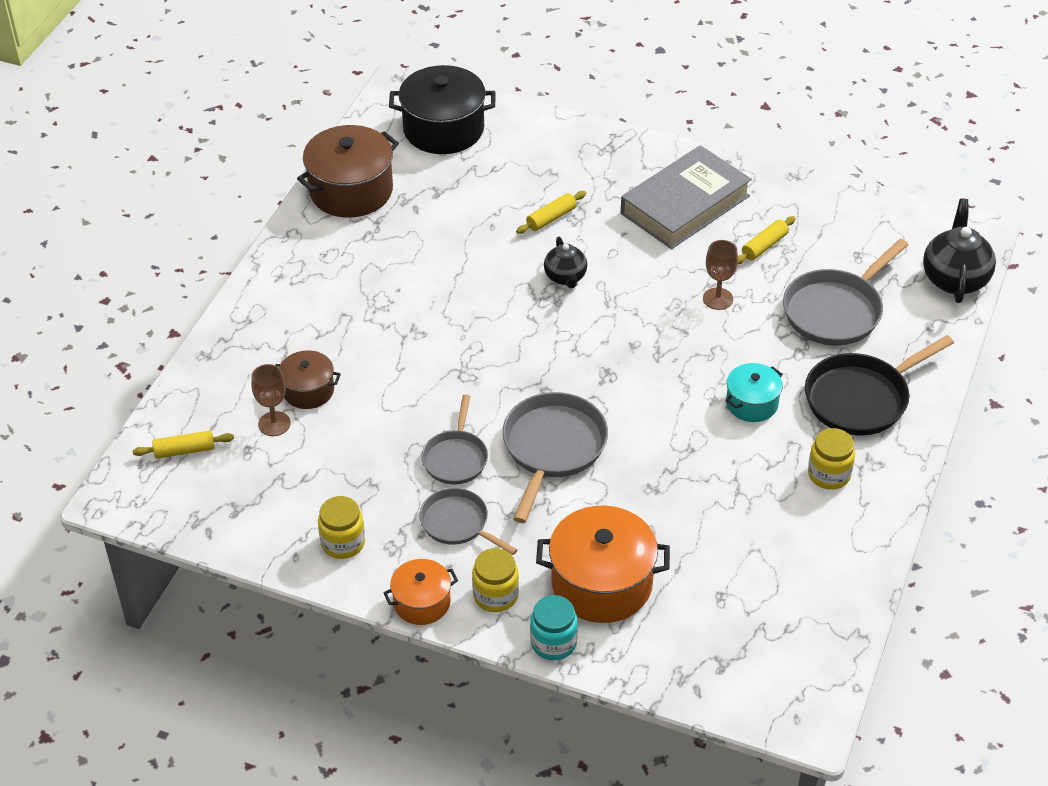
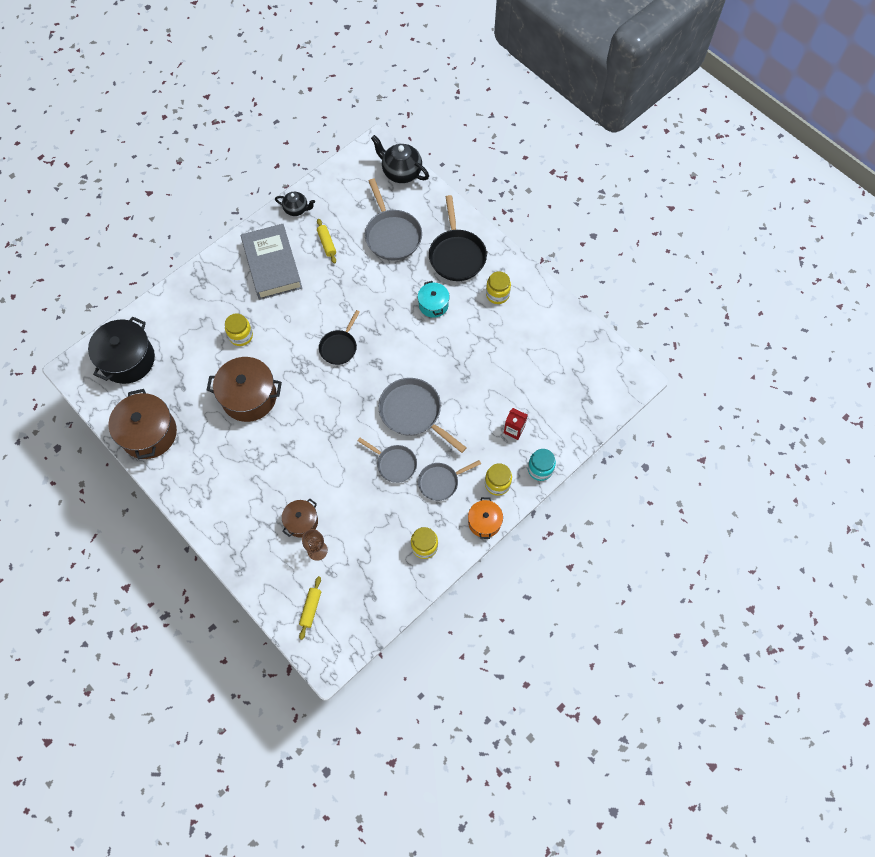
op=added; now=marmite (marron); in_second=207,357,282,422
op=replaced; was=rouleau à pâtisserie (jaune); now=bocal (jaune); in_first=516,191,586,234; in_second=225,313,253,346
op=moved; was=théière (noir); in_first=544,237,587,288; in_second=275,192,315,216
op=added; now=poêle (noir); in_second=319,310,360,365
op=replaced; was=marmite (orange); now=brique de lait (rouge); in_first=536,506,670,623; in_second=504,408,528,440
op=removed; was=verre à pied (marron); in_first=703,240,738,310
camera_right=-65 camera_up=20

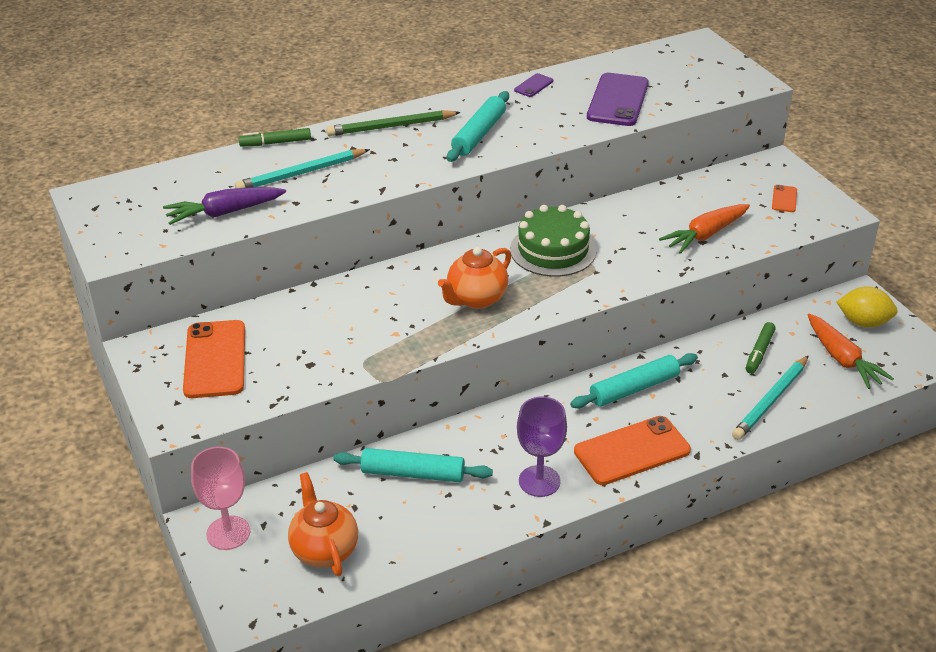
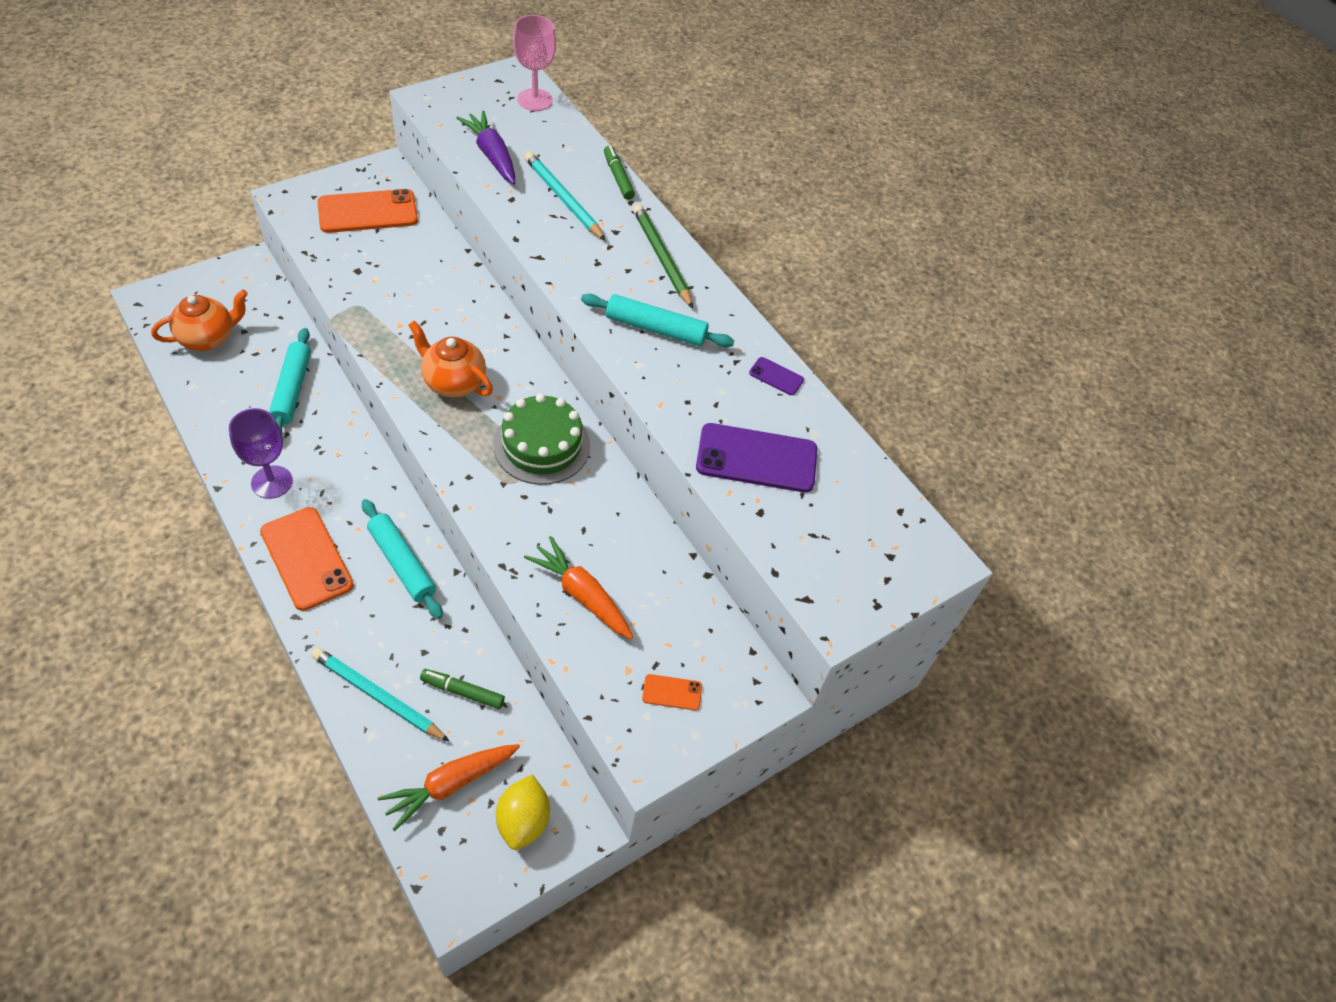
op=moved; was=verre à pied (rose); in_first=191,447,250,550; in_second=513,15,556,111
camera_right=75 camera_up=15

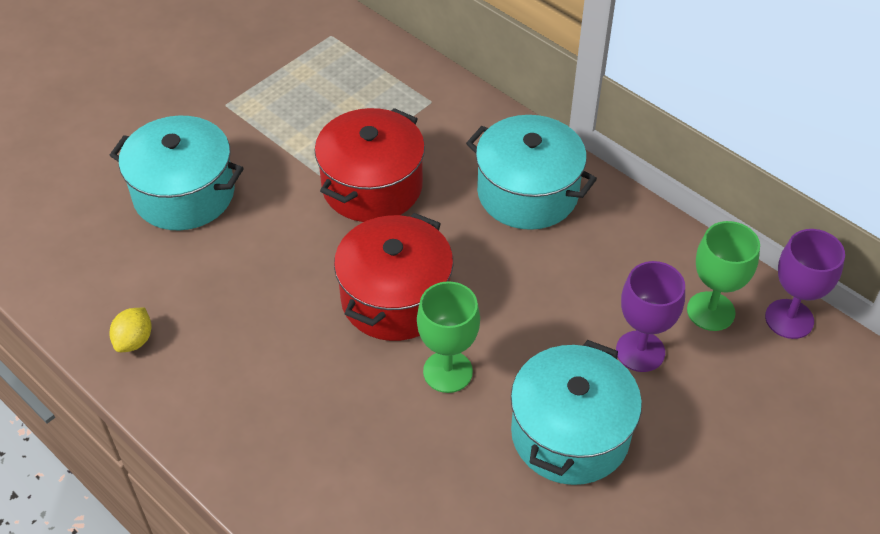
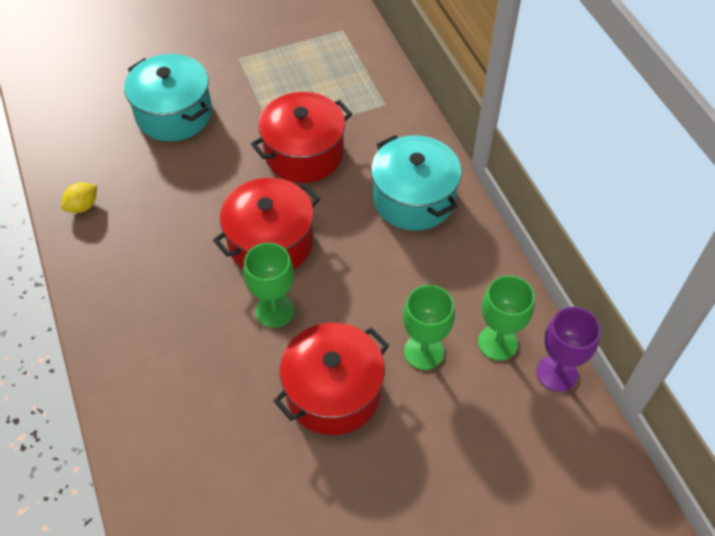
op=recoloured; was=marmite (turquoise); now=marmite (rouge); in_first=511,340,642,485; in_second=274,323,389,435
op=recoloured; was=verre à pied (violet); now=verre à pied (vert); in_first=616,261,685,372; in_second=403,285,455,370
camera_right=25 camera_up=5

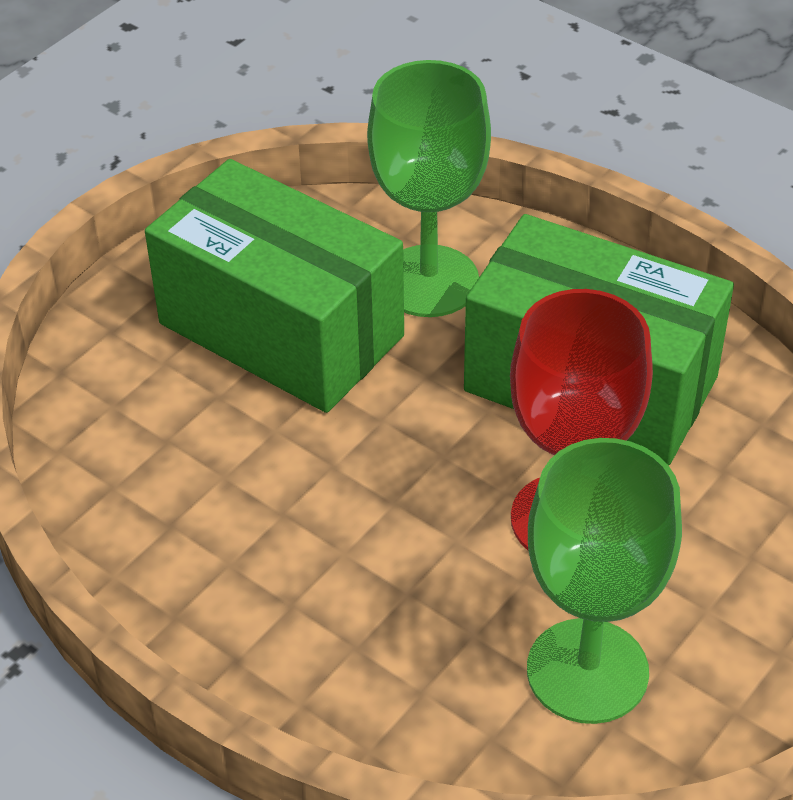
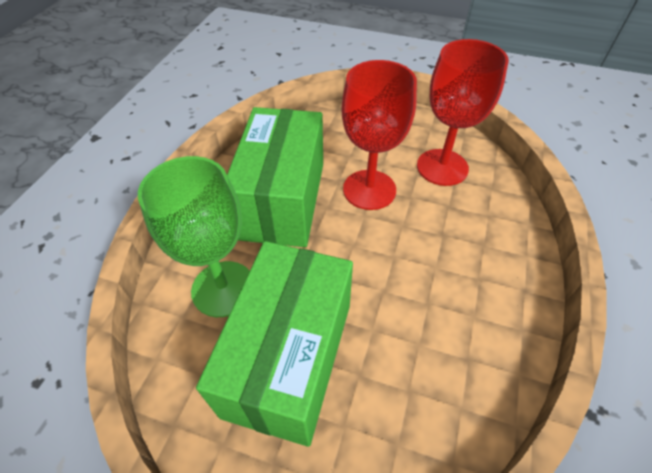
op=recoloured; was=verre à pied (vert); now=verre à pied (rouge); in_first=527,438,682,724; in_second=417,39,509,186
camera_right=-110 camera_up=5

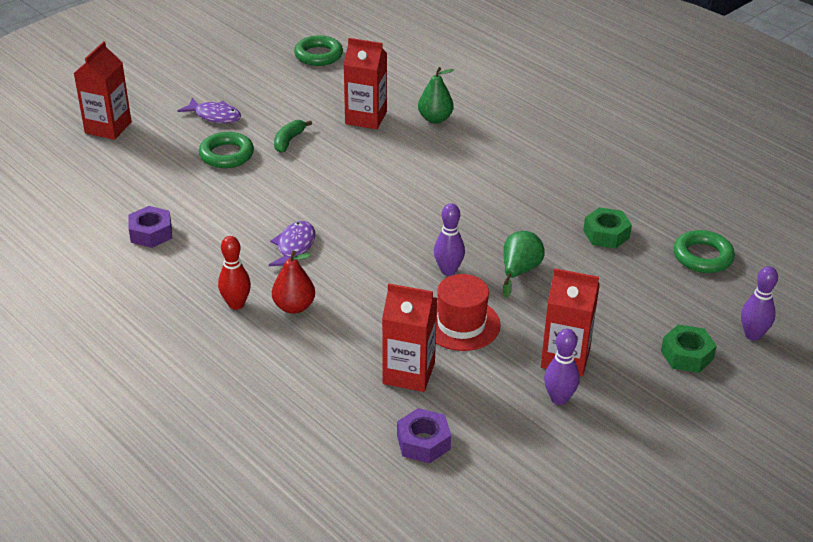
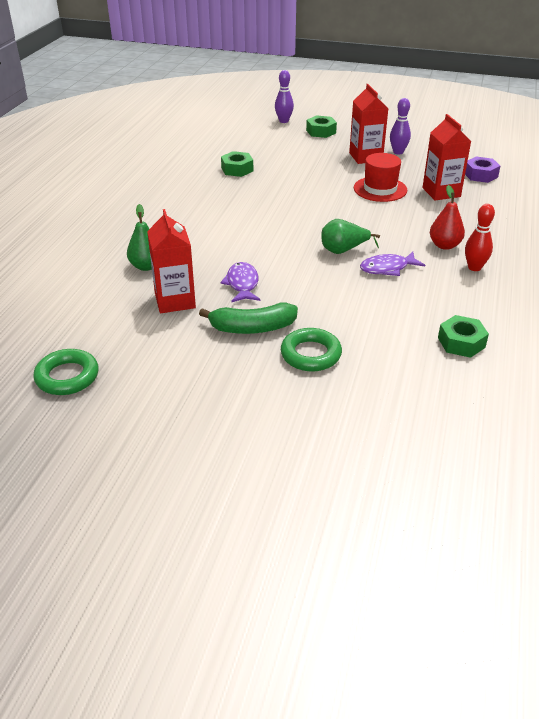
op=resized; was=banane (vert); in_first=274,120,312,153; in_second=199,303,298,334; ratio=1.55
op=moved; was=poisson (violet); in_first=178,98,241,123; in_second=220,262,260,303
op=moved; was=poire (vert); in_first=503,231,544,298; in_second=321,219,380,254
op=recoloured; was=écrou (violet); now=écrou (vert); in_first=128,206,172,248; in_second=438,315,489,358
op=removed; was=brique de lait (rouge); in_first=73,41,132,140
op=removed; was=quille (violet); in_first=434,203,465,276
op=removed; was=anneau (vert); in_first=673,230,735,273
camera_right=-120 camera_up=0

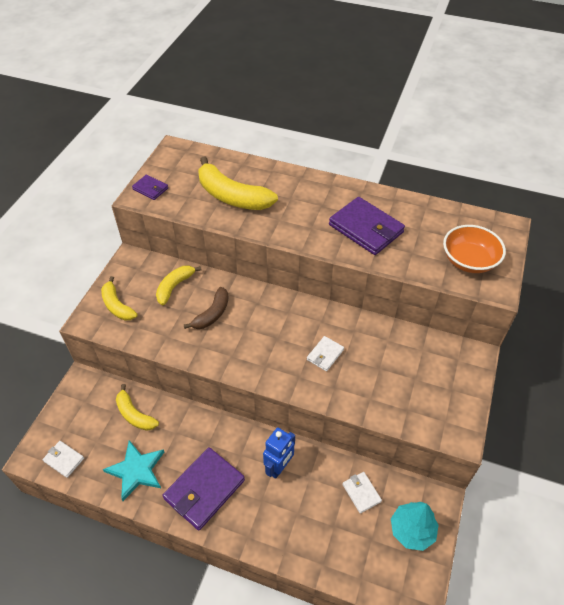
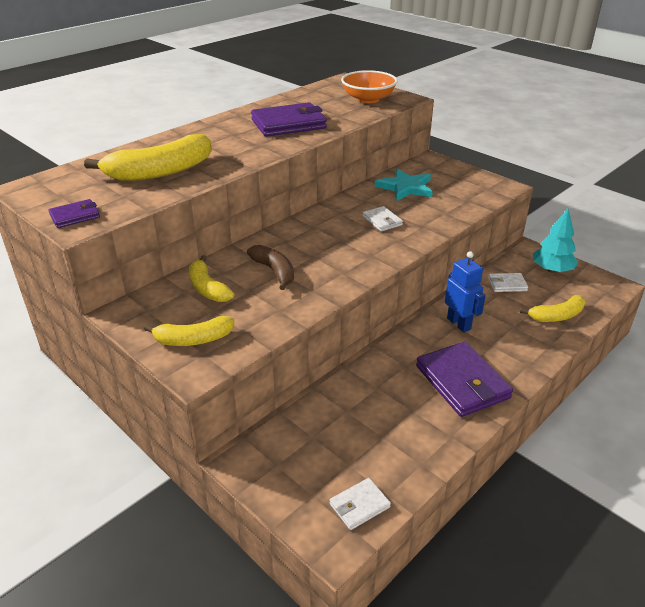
op=moved; was=étoile (turquoise); in_first=103,440,164,501; in_second=375,168,433,201
op=moved; was=banane (jaune); in_first=116,384,159,431; in_second=520,295,585,322
camera_right=-65 camera_up=-15

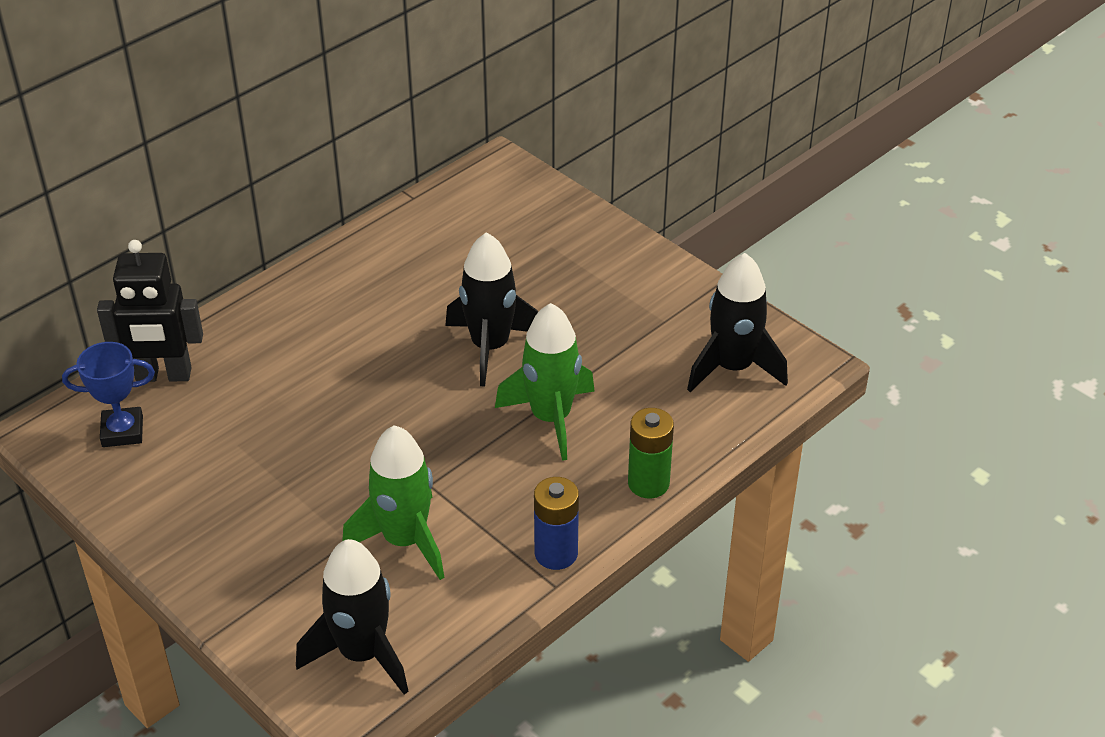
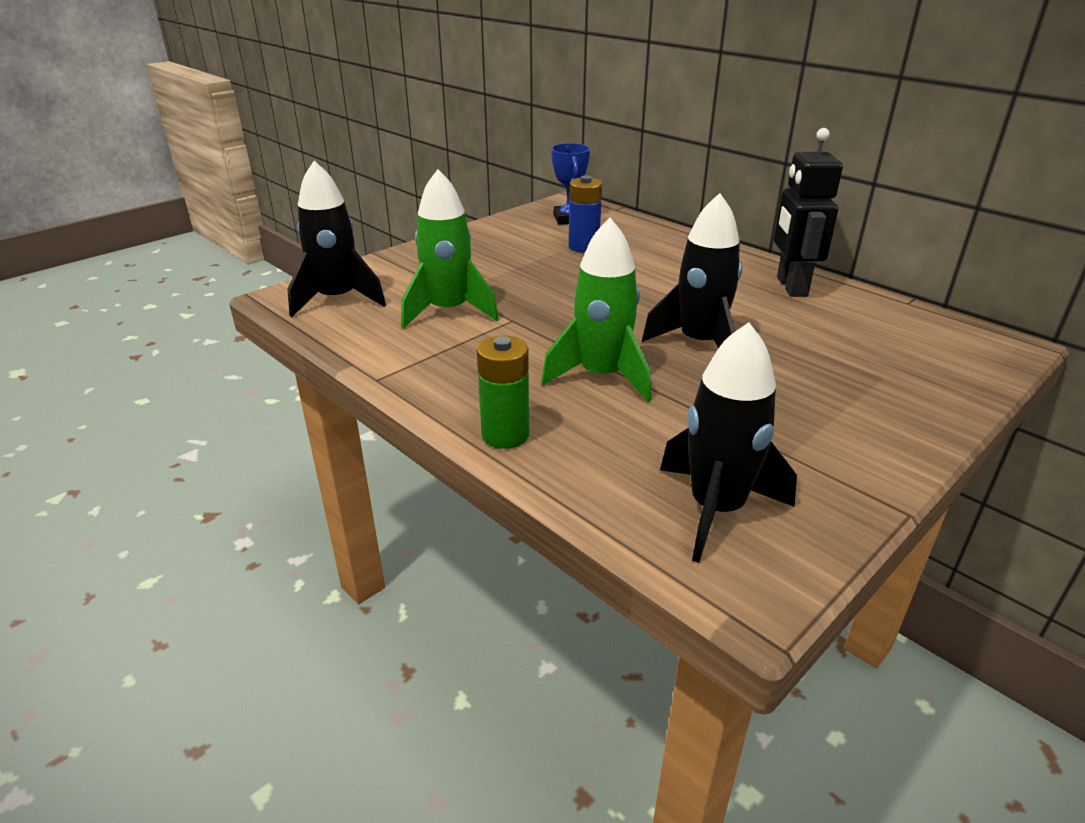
op=moved; was=pile (bleu); in_first=534,477,579,570; in_second=568,176,602,252
op=moved; was=robot (noir); in_first=97,240,203,382; in_second=774,128,843,297
camera_right=90 camera_up=-10

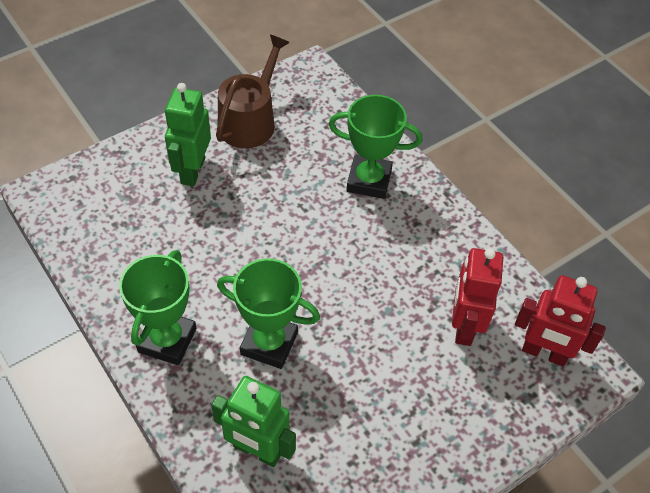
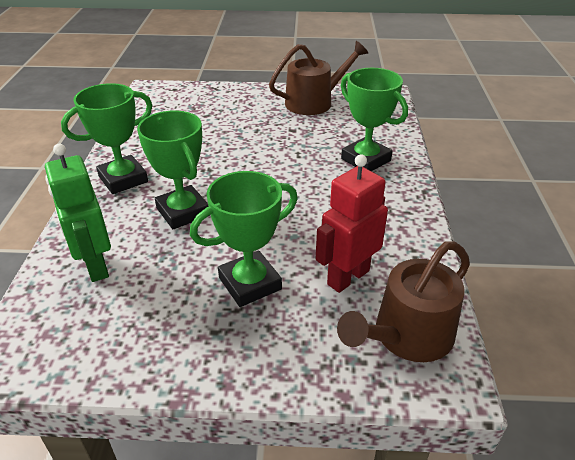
op=added; now=trophée (vert); in_second=190,171,298,307
op=replaced; was=robot (rouge); now=arrosoir (marron); in_first=515,275,606,367; in_second=337,241,470,362
op=removed; was=robot (vert); in_first=165,83,211,186
camera_right=40 camera_up=-15

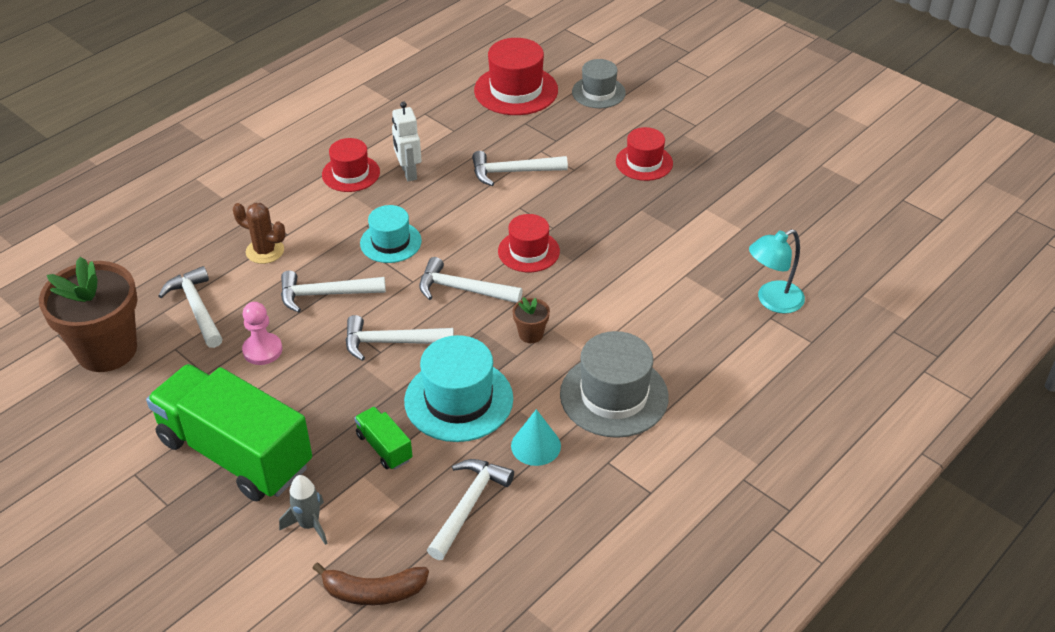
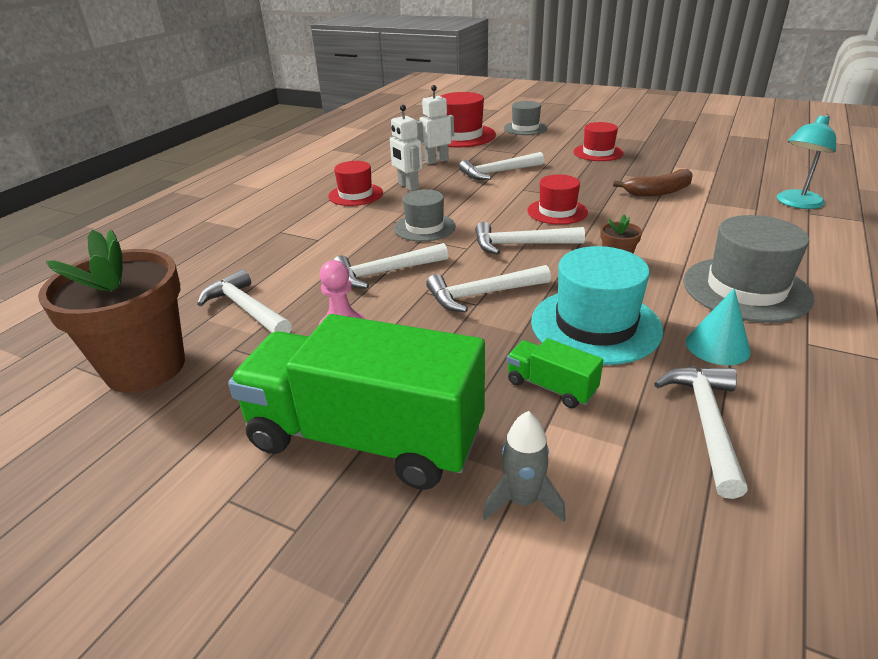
op=recoloured; was=chapeau (turquoise); now=chapeau (gris); in_first=360,205,422,263; in_second=394,189,456,242
op=added; now=robot (blanc); in_second=416,85,454,165
op=moved; was=banane (marron); in_first=312,563,429,605; in_second=613,169,693,196
op=removed; was=cactus (marron); in_first=233,203,286,264
camera_right=-15 camera_up=-10

